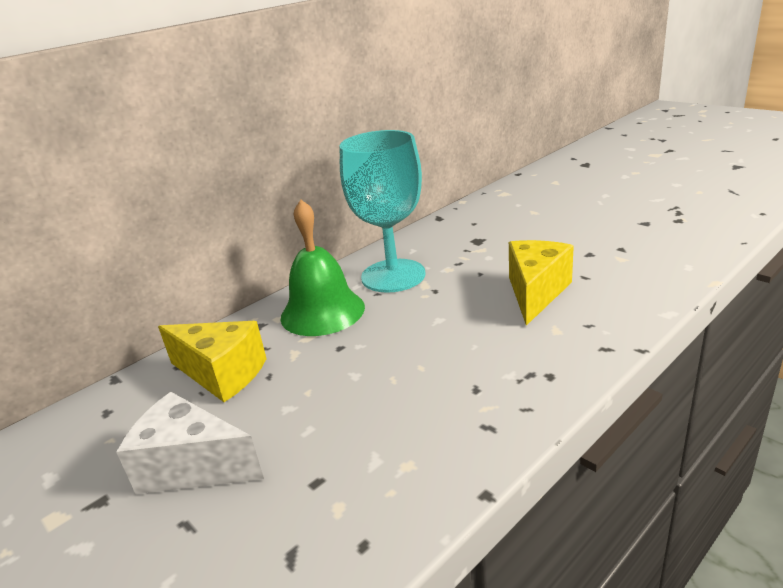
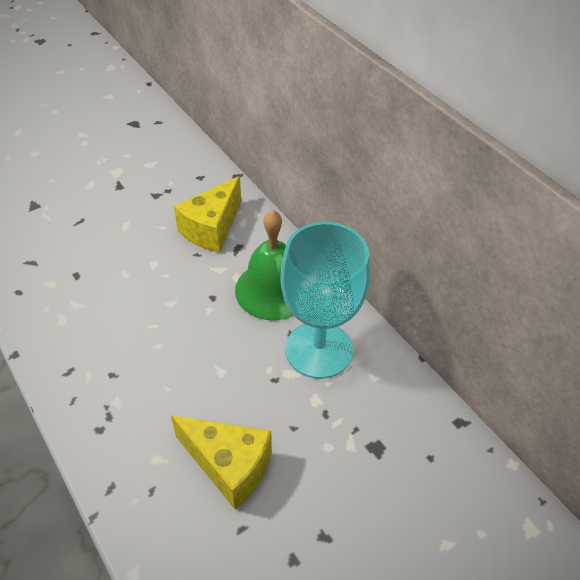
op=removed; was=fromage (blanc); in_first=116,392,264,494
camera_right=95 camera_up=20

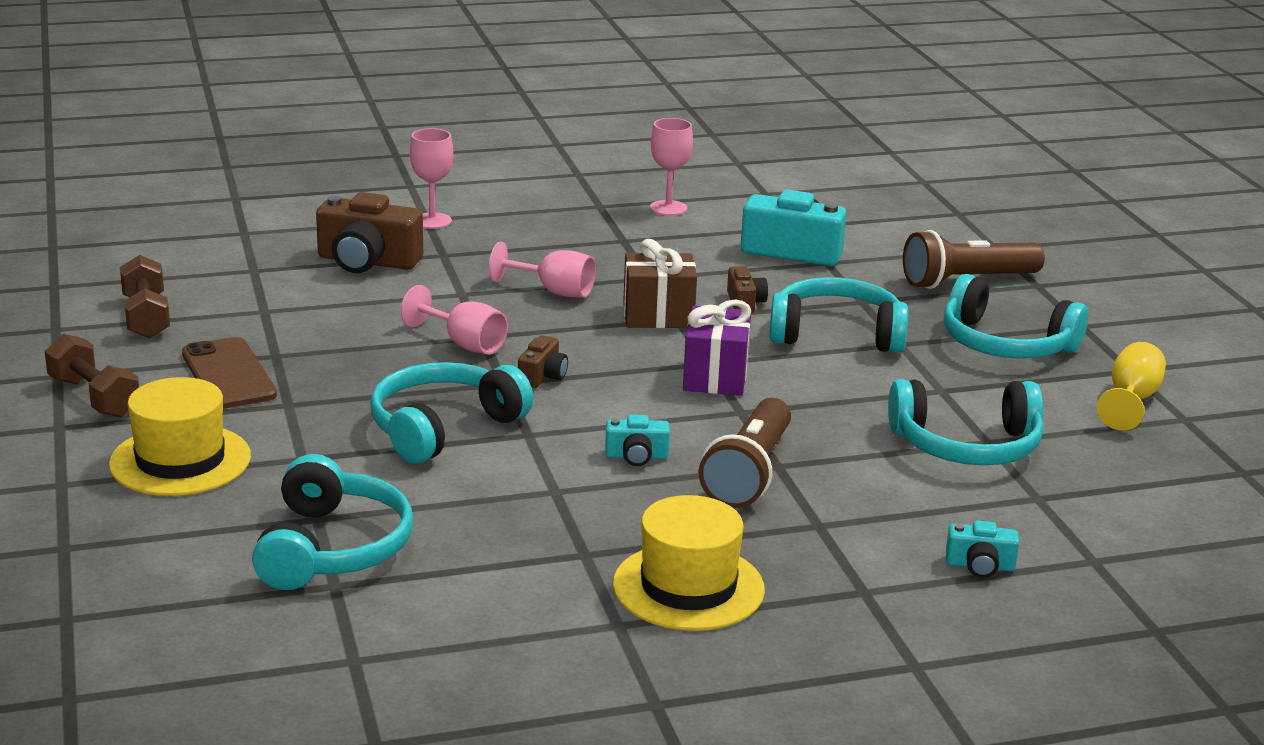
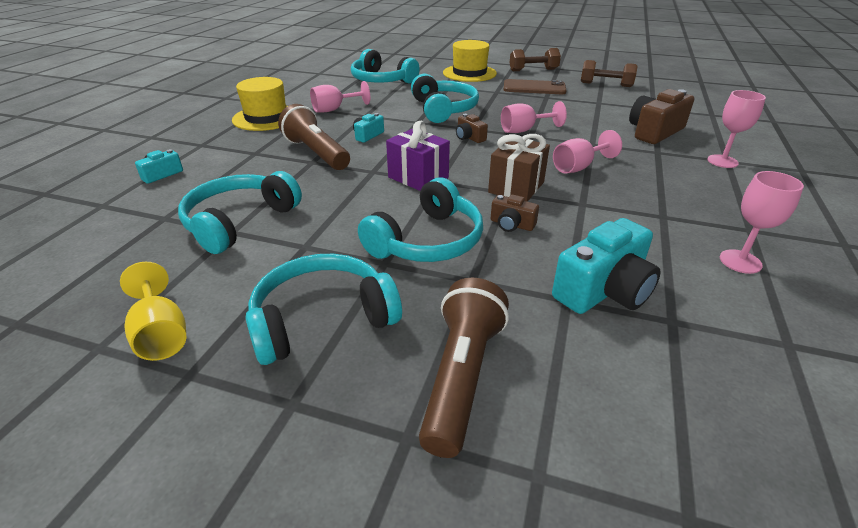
op=added; now=verre à pied (rose); in_second=310,81,370,112
camera_right=125 camera_up=10

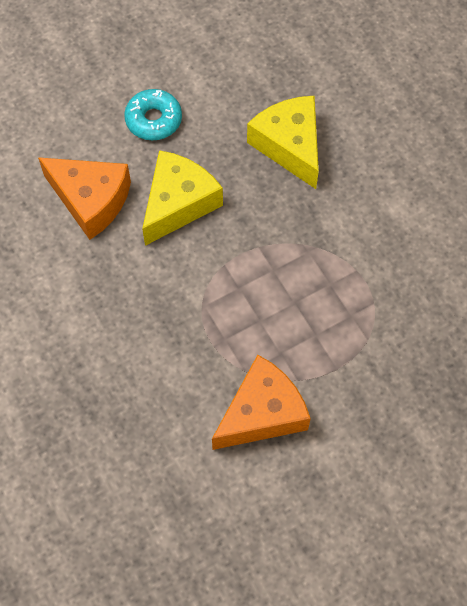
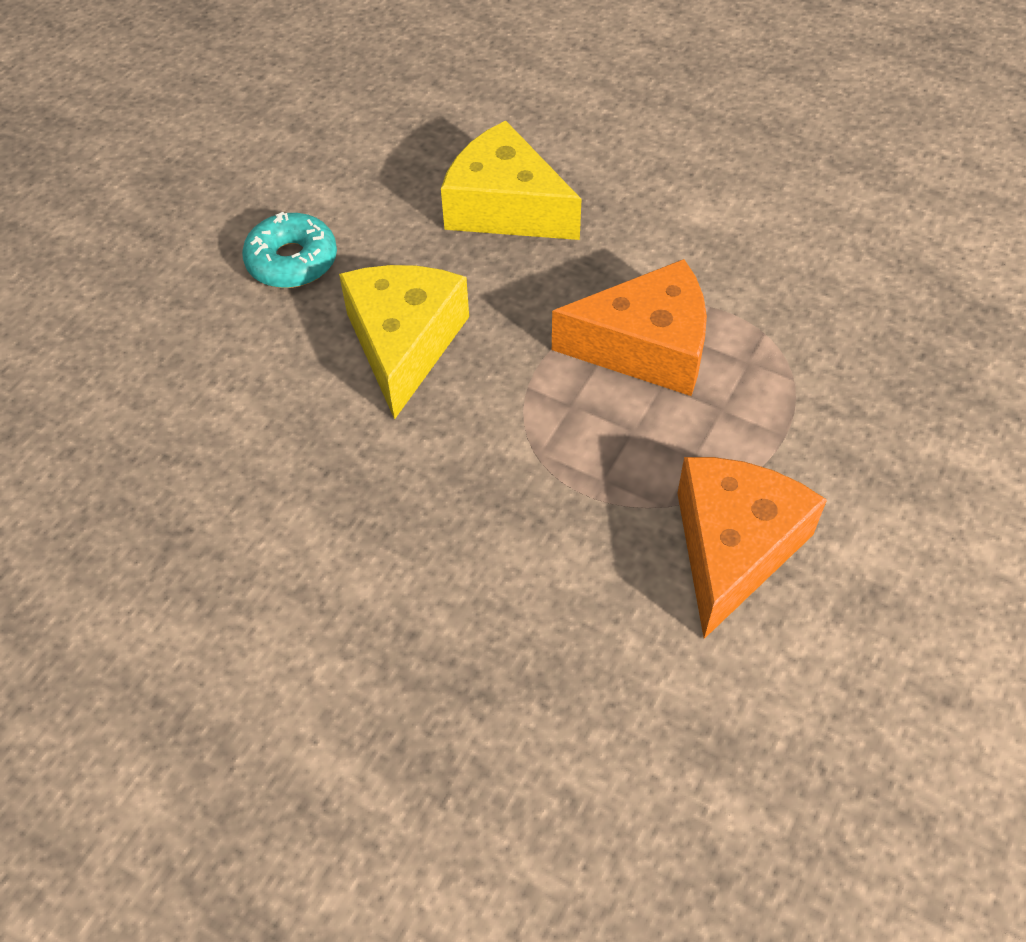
op=moved; was=fromage (orange); in_first=38,157,131,240; in_second=552,259,707,396
camera_right=-30 camera_up=-10

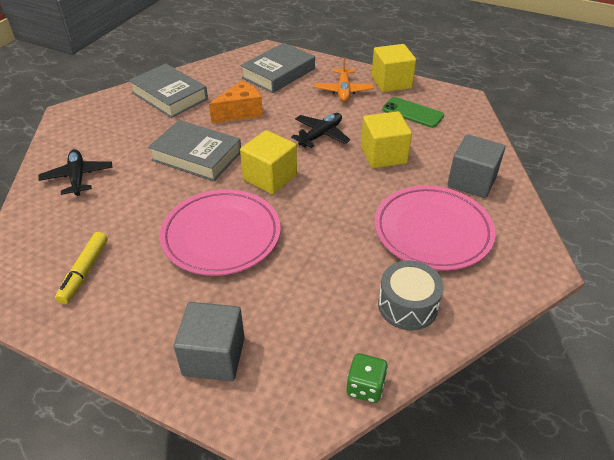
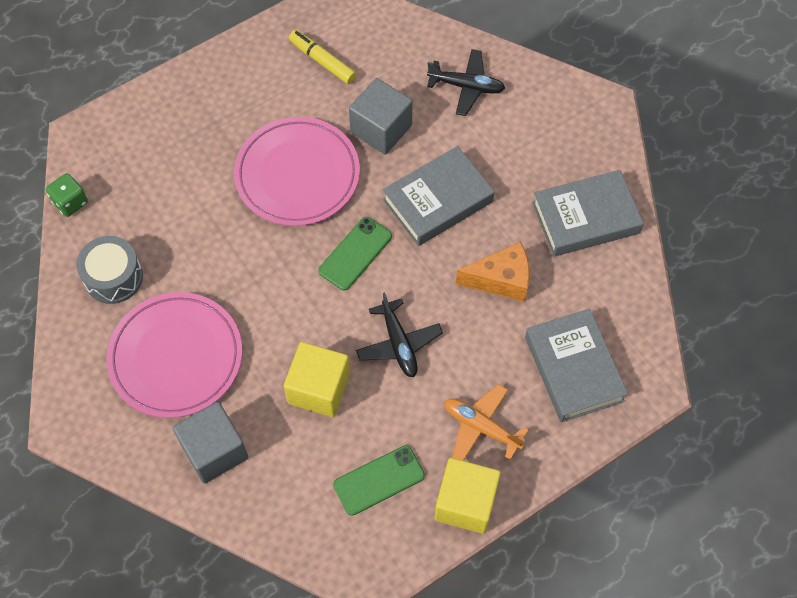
op=replaced; was=cube (jaune); now=téléphone (vert); in_first=240,130,297,194; in_second=318,217,392,290
op=moved; was=cube (gris); in_first=173,302,245,381; in_second=349,78,413,154
op=turned; was=fromage (orange); in_first=209,80,263,123; in_second=456,241,530,302; clockwise=-90
camera_right=120 camera_up=20

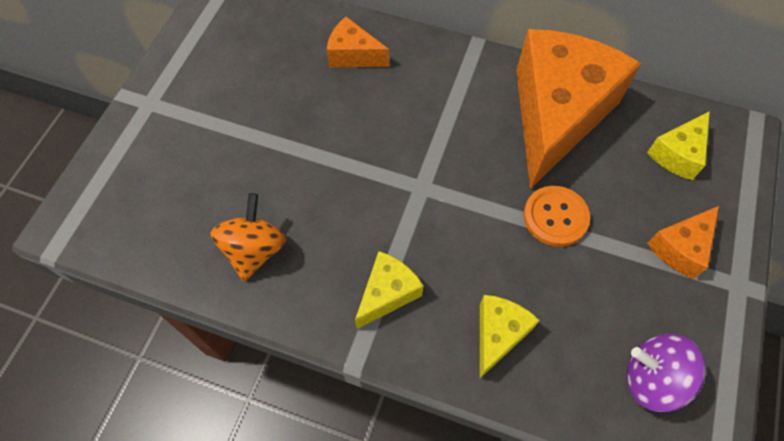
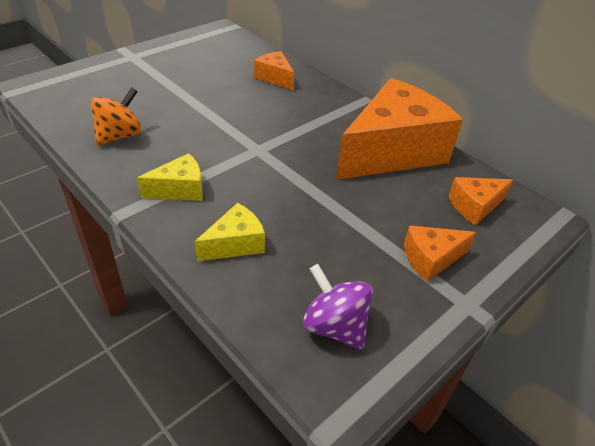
op=recoloured; was=fromage (jaune); now=fromage (orange); in_first=647,111,710,180; in_second=448,177,513,225
op=removed; was=bouton (orange); in_first=524,186,590,247
camera_right=25 camera_up=-20

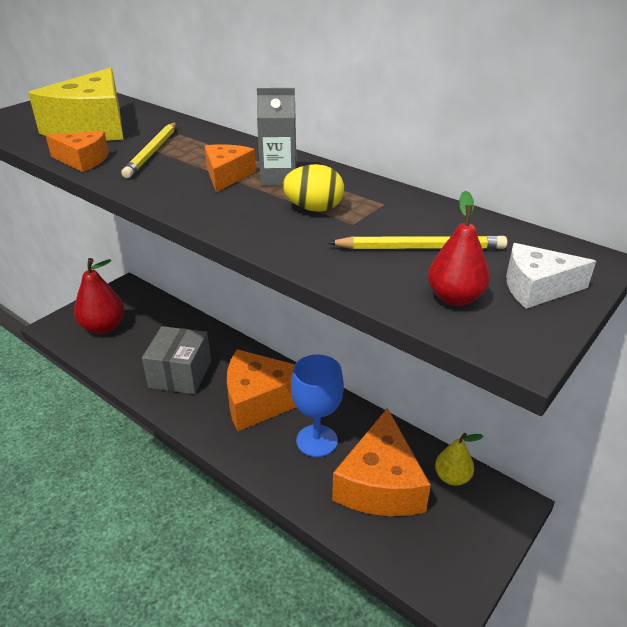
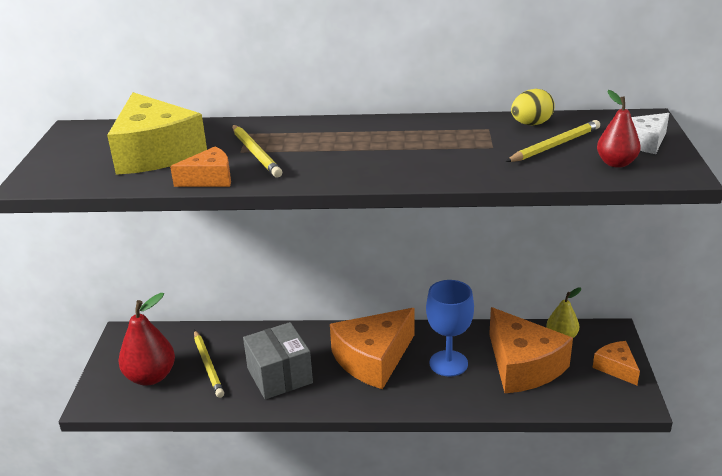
op=added; now=crayon (jaune); in_second=194,330,224,398
op=moved; was=œuf (jaune); in_first=282,164,344,212; in_second=511,89,555,125
op=moved; was=fromage (orange); in_first=205,144,256,192; in_second=593,341,640,385
op=removed; was=brique de lait (gris); in_first=257,88,296,186
camera_right=-35 camera_up=-5

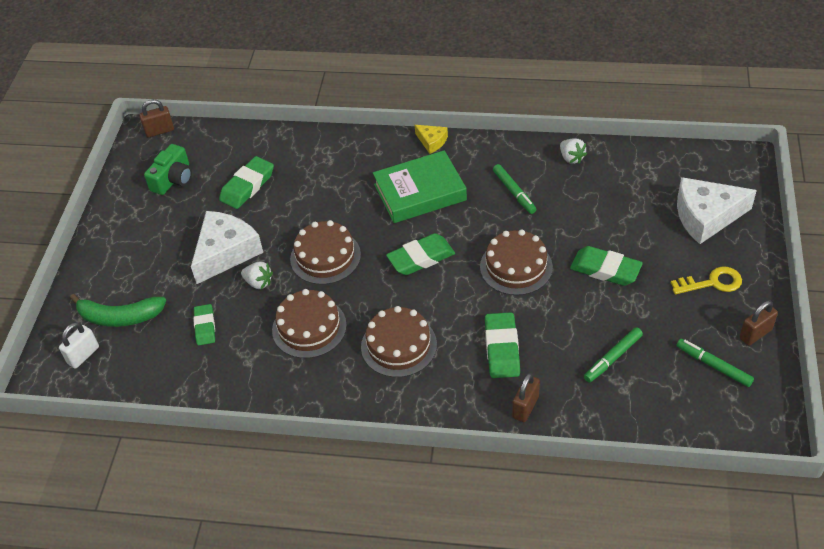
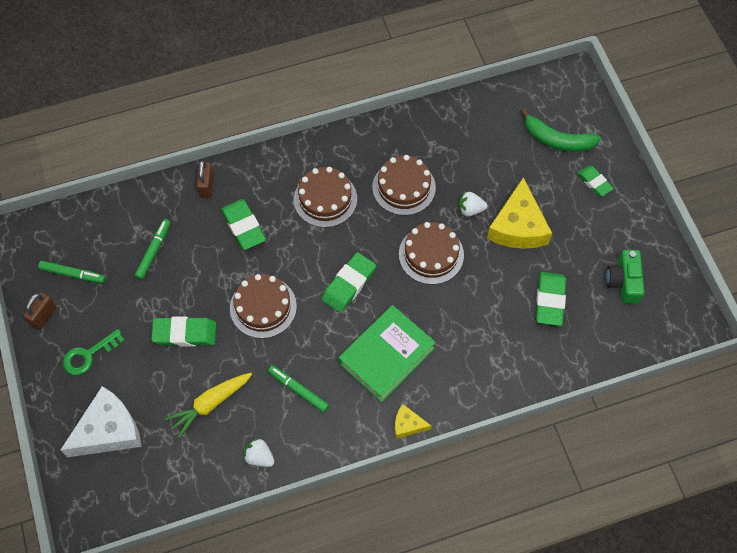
op=recoloured; was=clé (jaune); now=clé (vert); in_first=671,267,742,294; in_second=63,329,125,375
op=added; now=carotte (jaune); in_second=165,373,252,438
op=recoloured; was=fromage (blanc); now=fromage (jaune); in_first=191,211,263,284; in_second=487,177,552,249
op=turned; was=banane (vert); in_first=70,294,166,327; in_second=521,108,601,152; clockwise=-135
op=moved; was=gomme (vert); in_first=193,304,215,345; in_second=577,166,614,196
op=removed; was=cadenas (blanc); in_first=59,322,99,369
op=removed; was=cadenas (marron); in_first=139,99,174,137
camera_right=150 camera_up=15

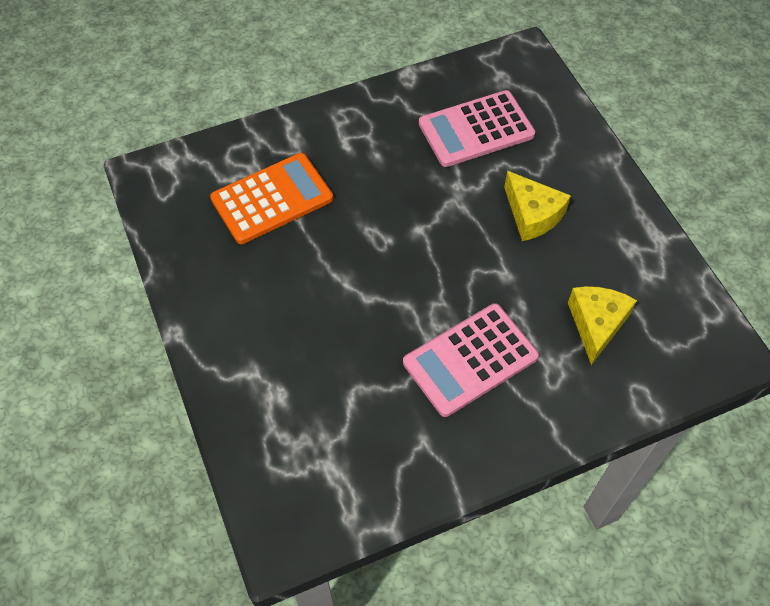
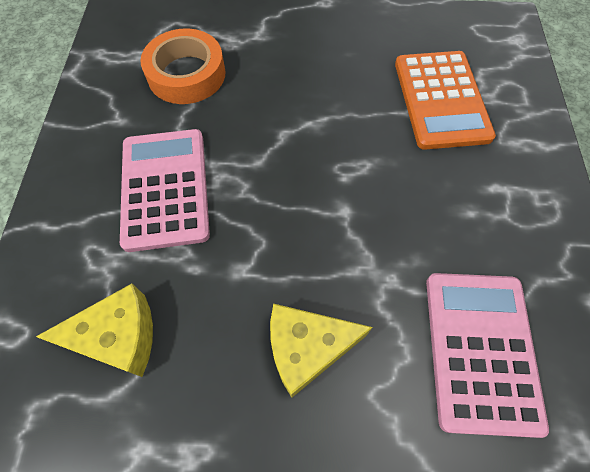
op=turned; was=fromage (jaune); in_first=568,286,637,365; in_second=36,284,153,377; clockwise=-45
op=added; now=ruban adhésif (orange); in_second=140,29,225,104
camera_right=115 camera_up=5

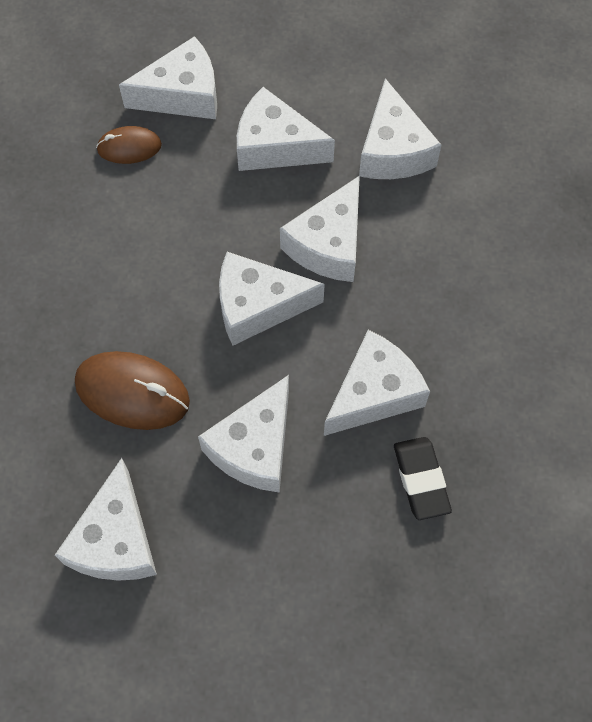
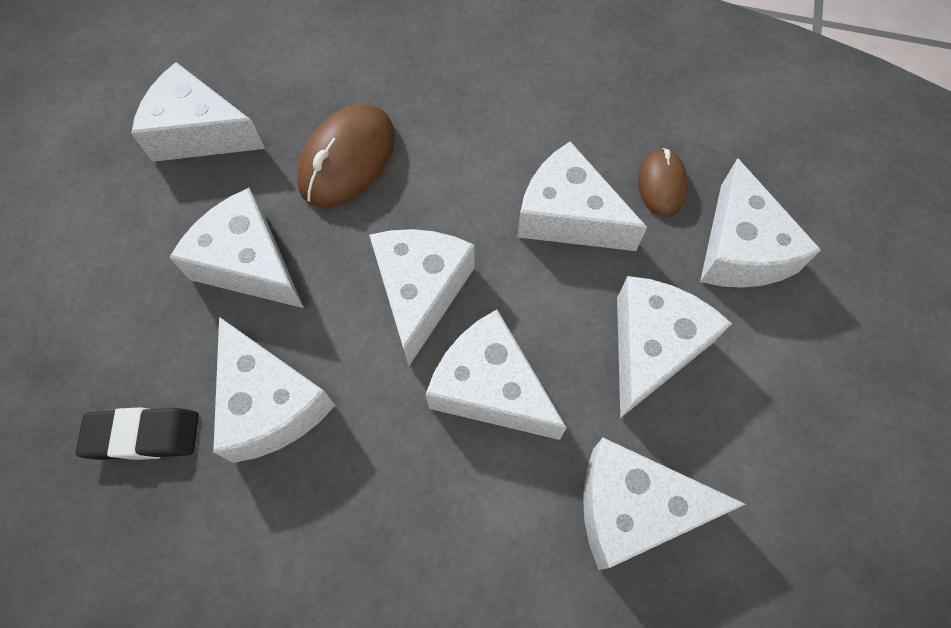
op=added; now=fromage (blanc); in_second=517,141,647,251
camera_right=100 camera_up=0

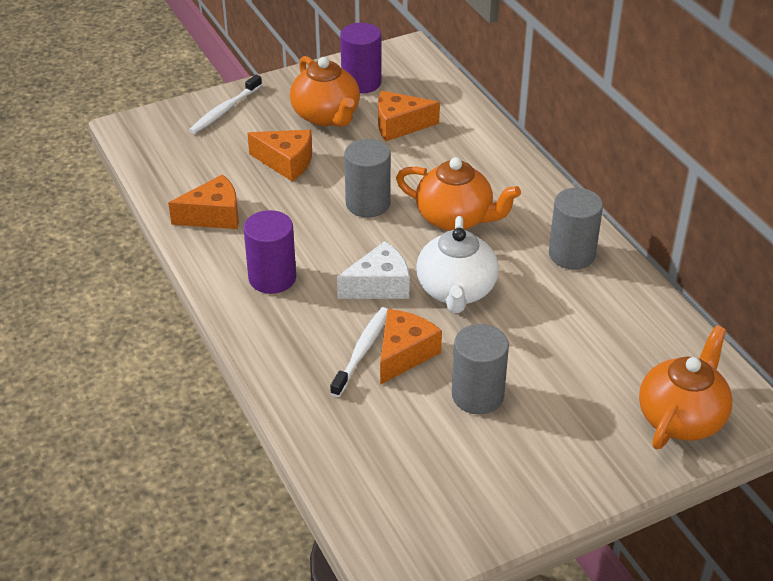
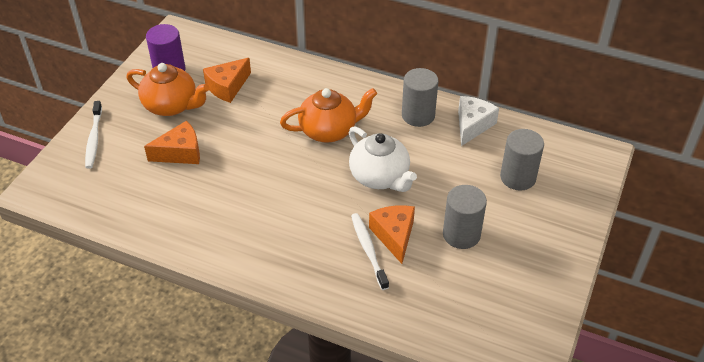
op=moved; was=fromage (blanc); in_first=337,241,410,299; in_second=458,96,499,146
op=moved; was=cylindre (gris); in_first=344,139,391,218; in_second=500,129,544,190
op=removed; was=fromage (orange); in_first=168,174,239,229
op=removed; was=cylindre (violet); in_first=244,210,296,294
op=removed; was=théière (orange); in_first=639,325,732,449
camera_right=-40 camera_up=5

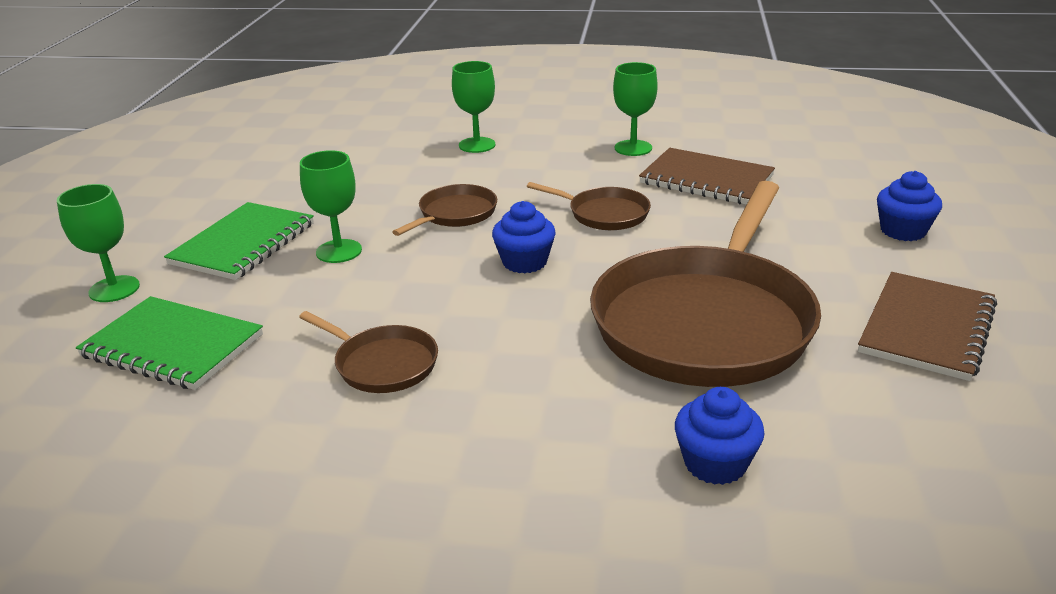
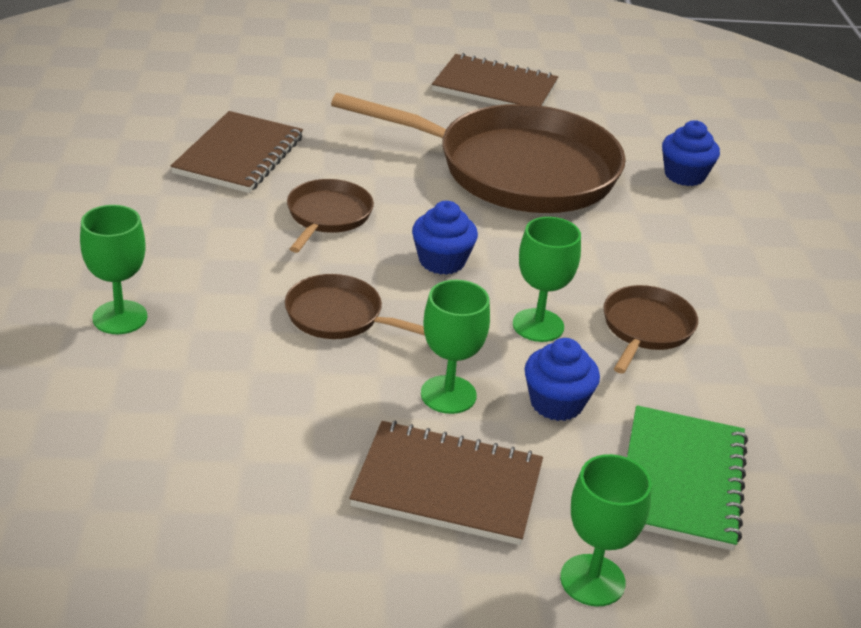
op=recoloured; was=carnet (vert); now=carnet (marron); in_first=164,202,314,280; in_second=349,421,543,545
op=moved; was=verre à pied (vert); in_first=613,62,658,156; in_second=513,217,581,342
op=moved; was=muffin (bleu); in_first=877,171,942,241; in_second=524,338,600,421
camera_right=-105 camera_up=5

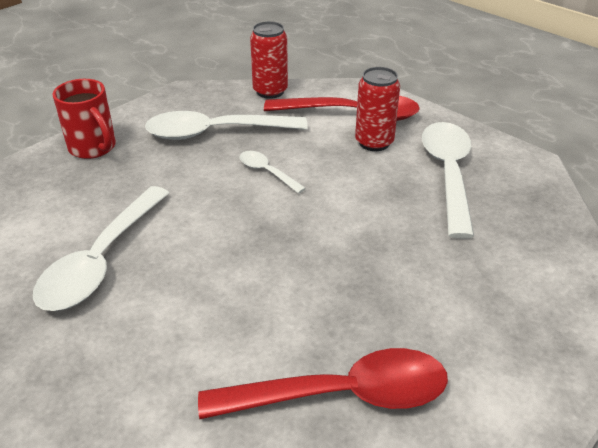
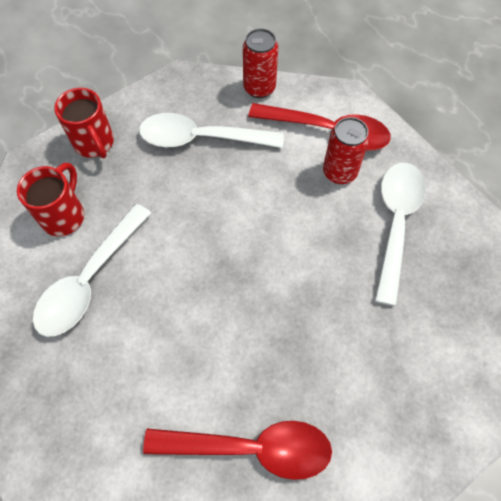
op=added; now=tasse (rouge); in_second=17,163,84,236
op=removed; was=cuillère (blanc); in_first=239,151,306,194
camera_right=10 camera_up=25

